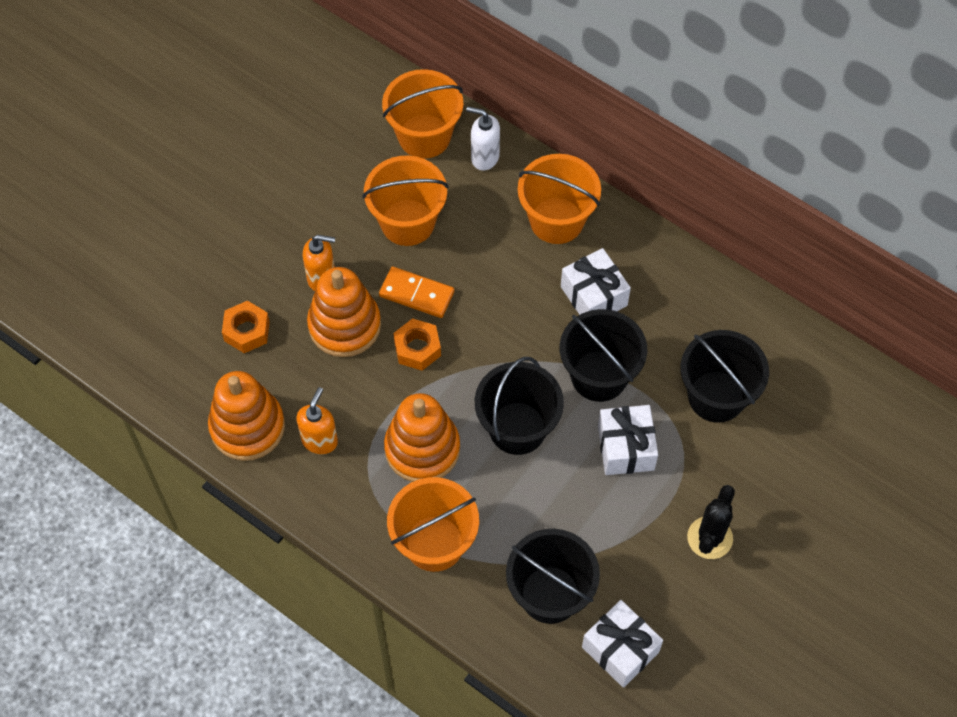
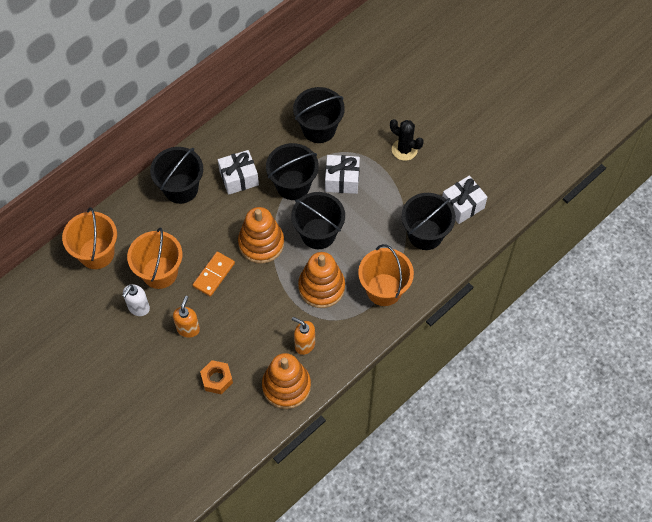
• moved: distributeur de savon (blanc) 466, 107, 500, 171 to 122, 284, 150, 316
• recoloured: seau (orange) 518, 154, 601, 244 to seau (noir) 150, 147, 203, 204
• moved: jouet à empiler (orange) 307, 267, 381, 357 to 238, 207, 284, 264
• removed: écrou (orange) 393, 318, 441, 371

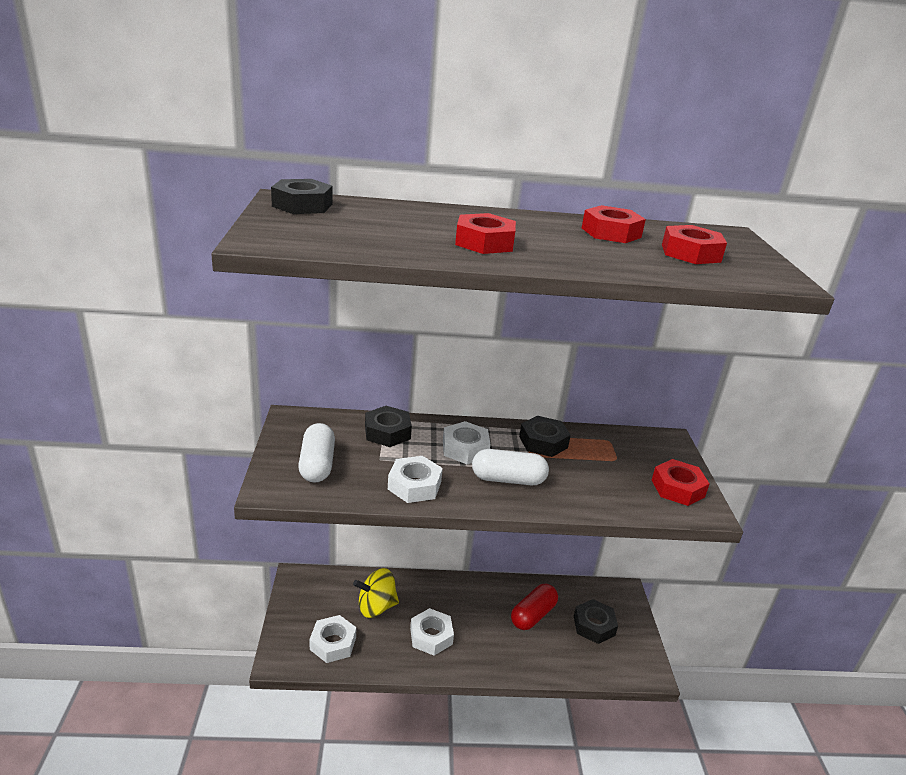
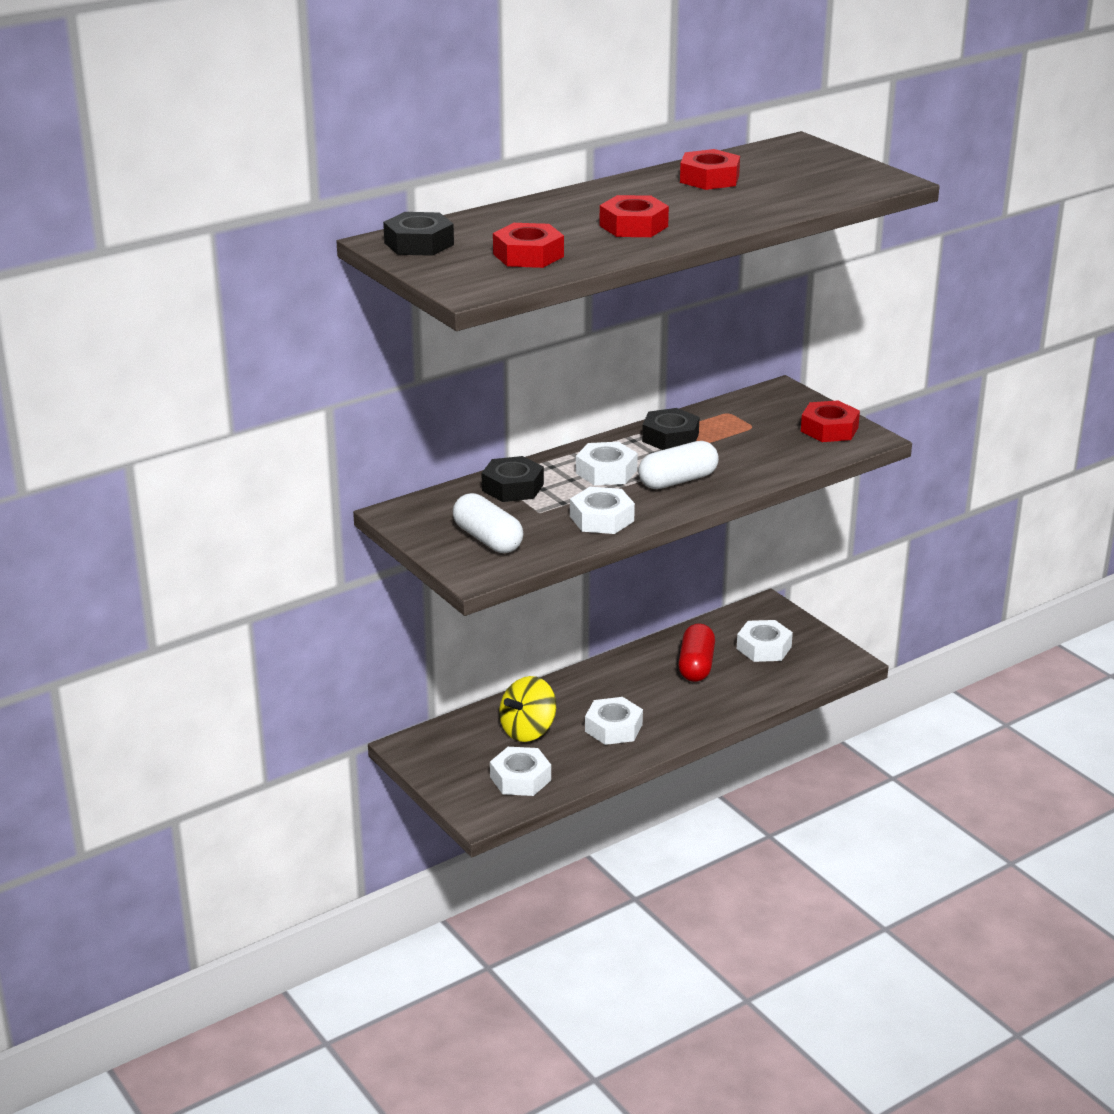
• moved: écrou (rouge) 662, 225, 727, 264 to 493, 223, 564, 268
• recoloured: écrou (noir) 574, 599, 618, 644 to écrou (blanc) 737, 620, 793, 662

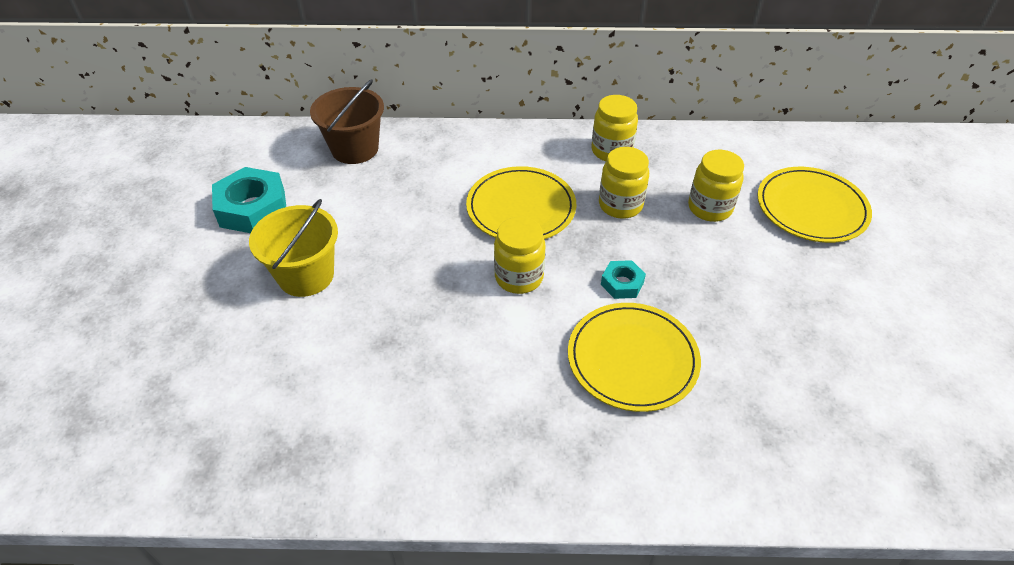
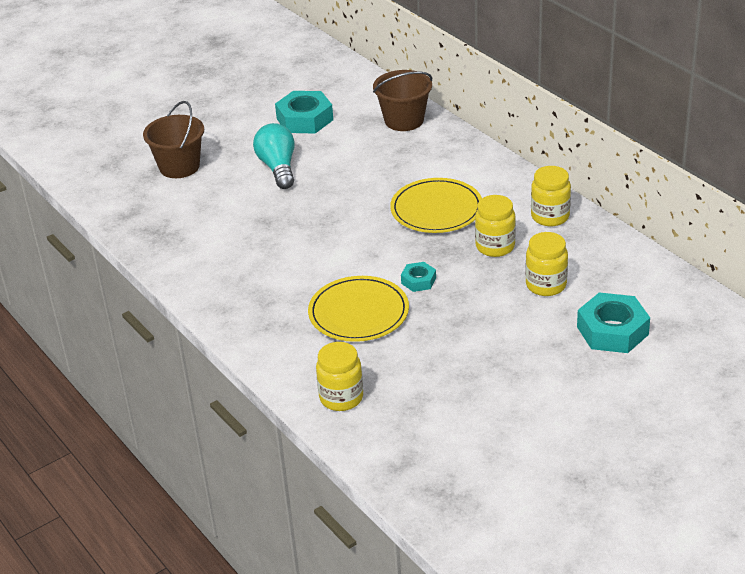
• added: seau (marron) 143, 101, 204, 178
• replaced: seau (jaune) 249, 199, 338, 297 to ampoule (turquoise) 253, 123, 295, 189
• moved: bocal (jaune) 494, 217, 546, 294 to 316, 342, 363, 411
• replaced: assiette (jaune) 757, 167, 872, 243 to écrou (turquoise) 577, 293, 650, 353

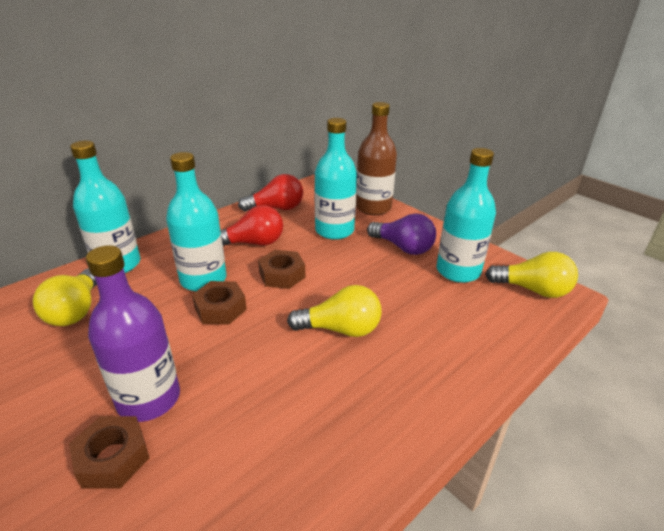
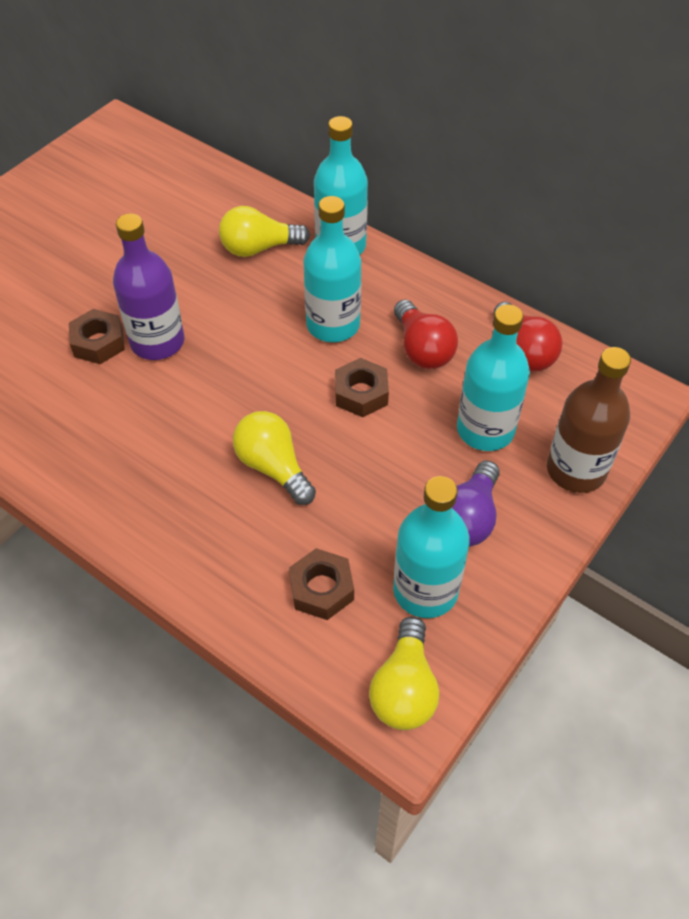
• turned: ampoule (jaune) 287, 285, 382, 337 = 233, 411, 316, 505 150 degrees clockwise
• moved: écrou (marron) 192, 281, 247, 325 to 289, 548, 354, 620

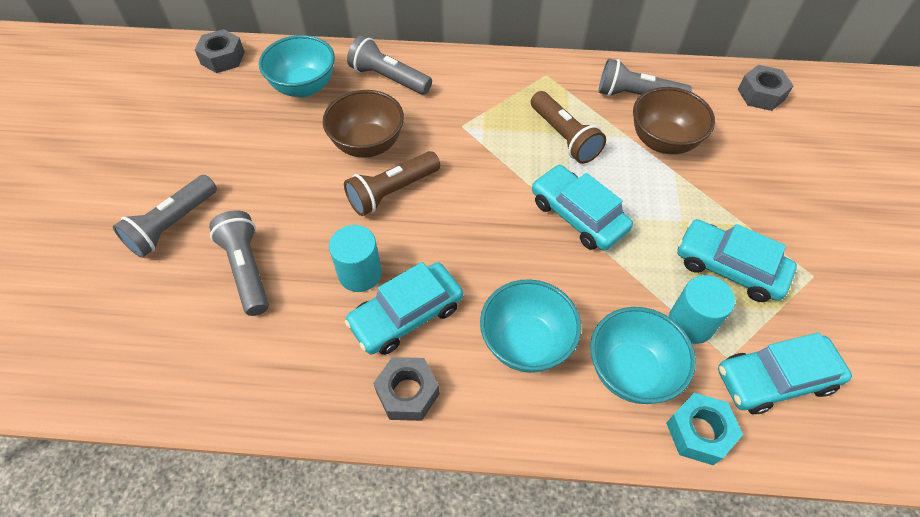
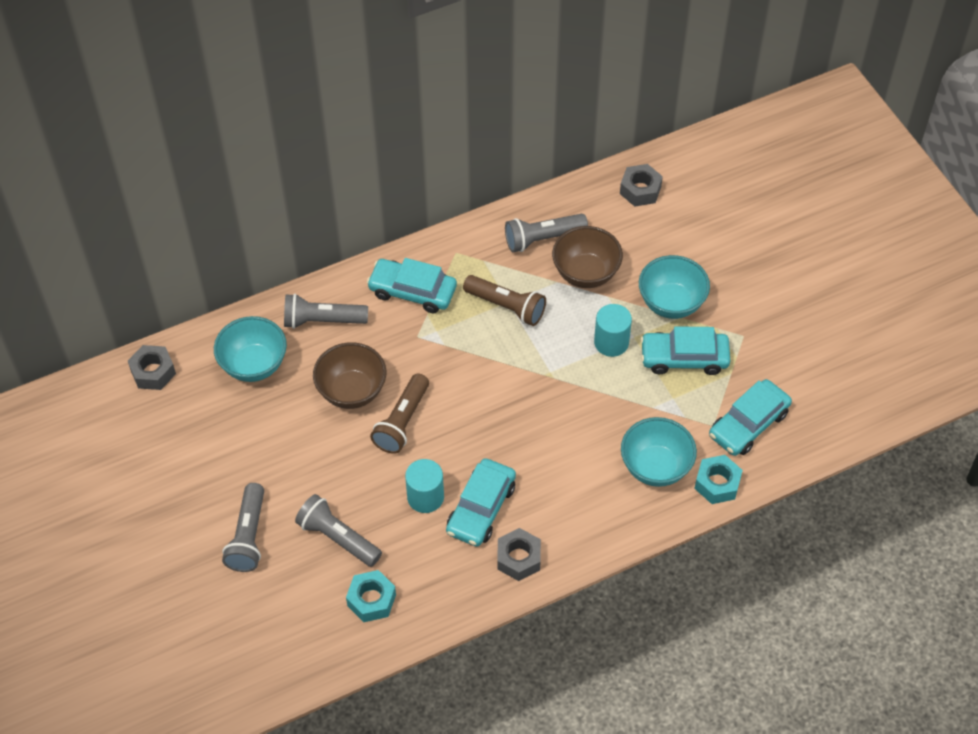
• added: écrou (turquoise) 346, 570, 396, 622
• moved: voiture (turquoise) 532, 165, 633, 251 to 367, 258, 457, 313
• moved: cylindre (turquoise) 668, 275, 735, 344 to 594, 304, 632, 357
• moved: bol (turquoise) 480, 279, 581, 373 to 639, 255, 710, 319

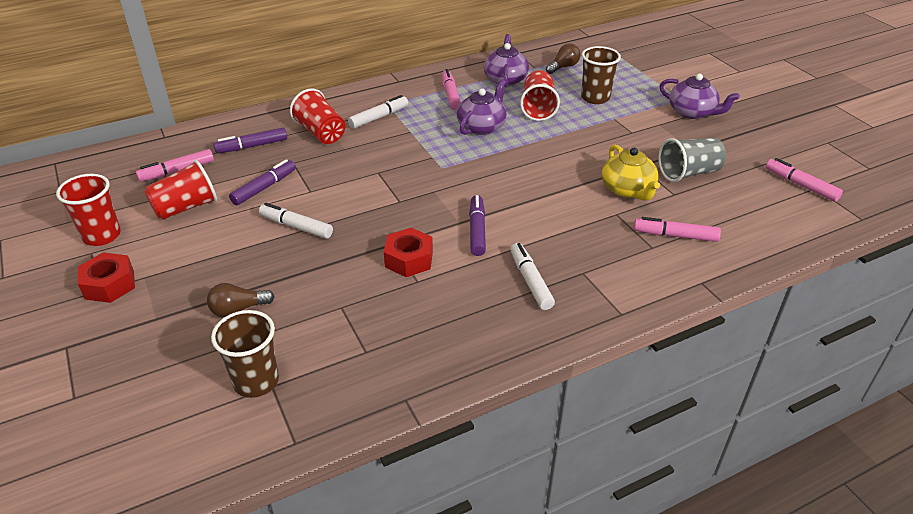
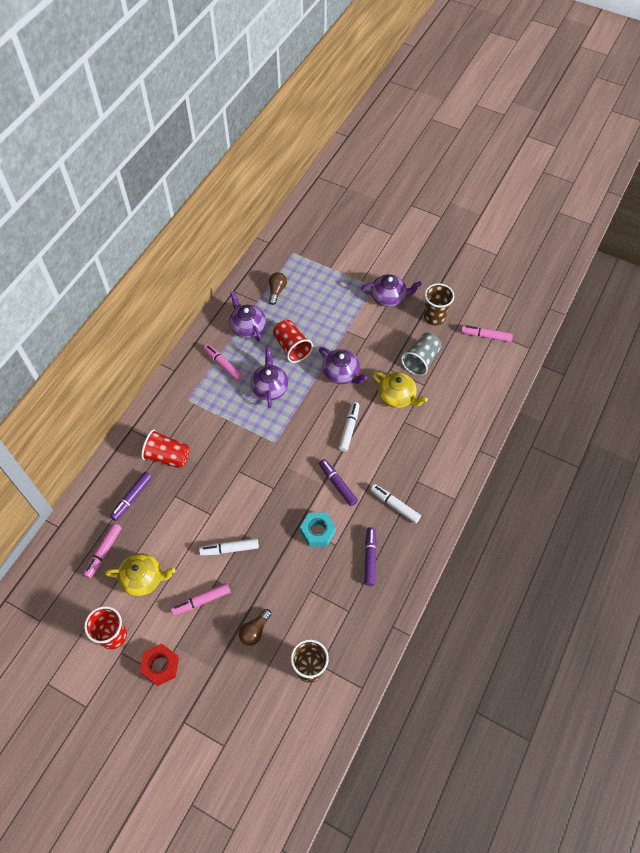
• replaced: gobelet (rouge) 144, 160, 217, 220 to théière (jaune) 105, 553, 176, 596
• moved: feutre (rose) 634, 217, 721, 242 to 170, 583, 231, 615
• recoloured: écrou (rouge) 384, 228, 433, 277 to écrou (turquoise) 300, 512, 336, 547
• added: théière (violet) 319, 347, 368, 384
• moved: feutre (blanc) 348, 95, 408, 129 to 339, 402, 360, 452
• moved: feutre (violet) 229, 159, 296, 205 to 364, 527, 377, 586
• moved: gobelet (marron) 581, 46, 621, 104 to 424, 283, 454, 325

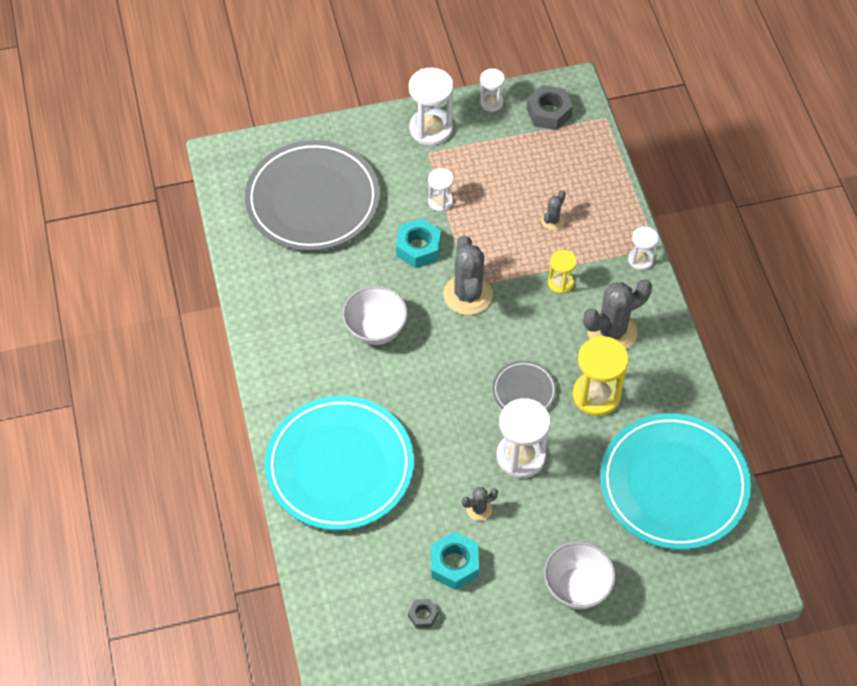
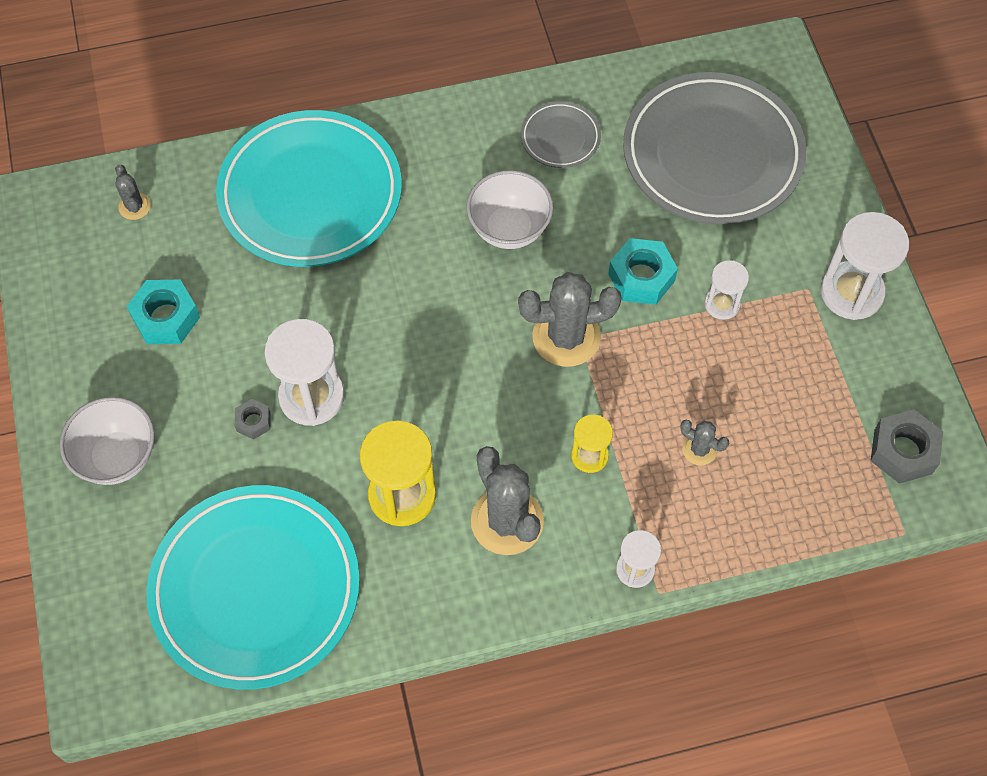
• moved: cactus (gris) 462, 487, 498, 521 to 115, 164, 151, 220
• moved: écrou (gris) 408, 599, 438, 629 to 235, 399, 270, 440
• moved: assiette (gris) 492, 361, 557, 410 to 521, 101, 601, 168
• removed: sablier (blanc) 479, 68, 505, 112

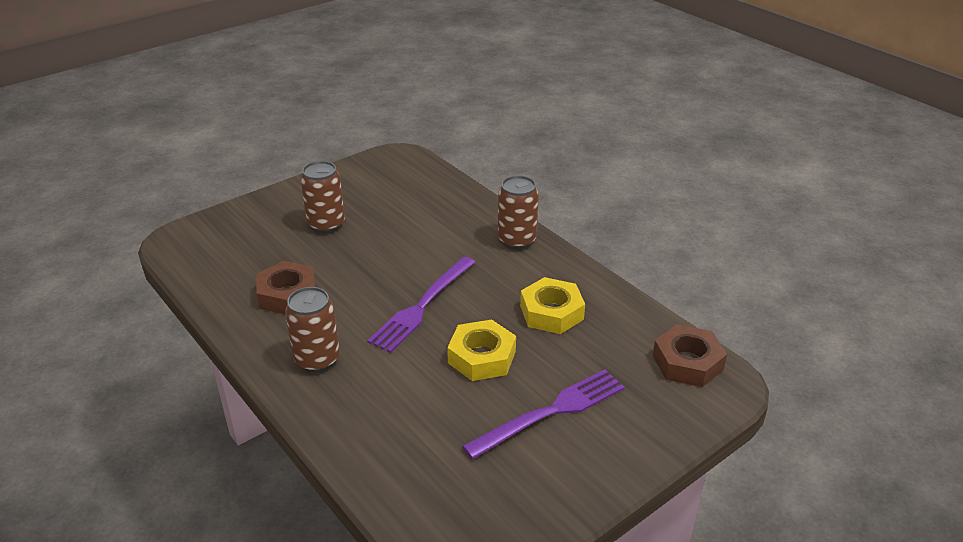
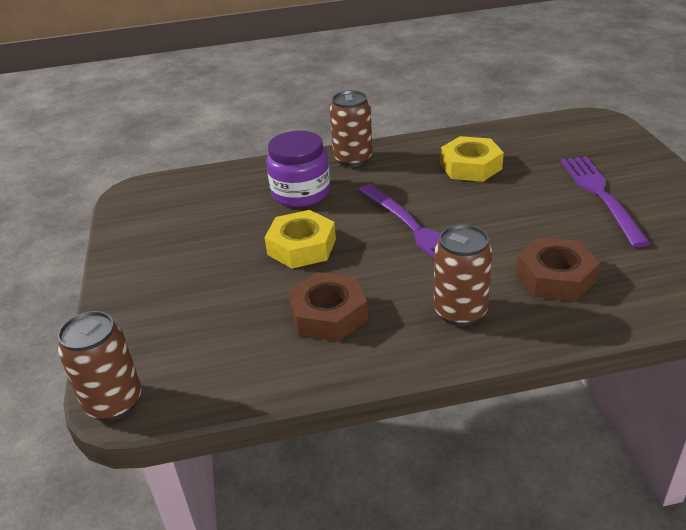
• moved: canette (marron) 301, 161, 345, 233 to 58, 311, 141, 421
• moved: écrou (jaune) 447, 319, 516, 381 to 265, 210, 336, 269
• added: bocal (violet) 266, 131, 330, 207
• moved: écrou (marron) 653, 324, 727, 387 to 516, 237, 600, 301

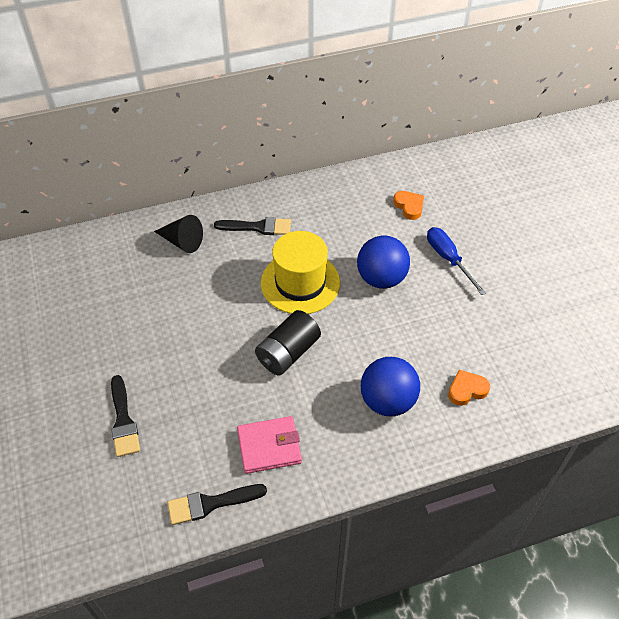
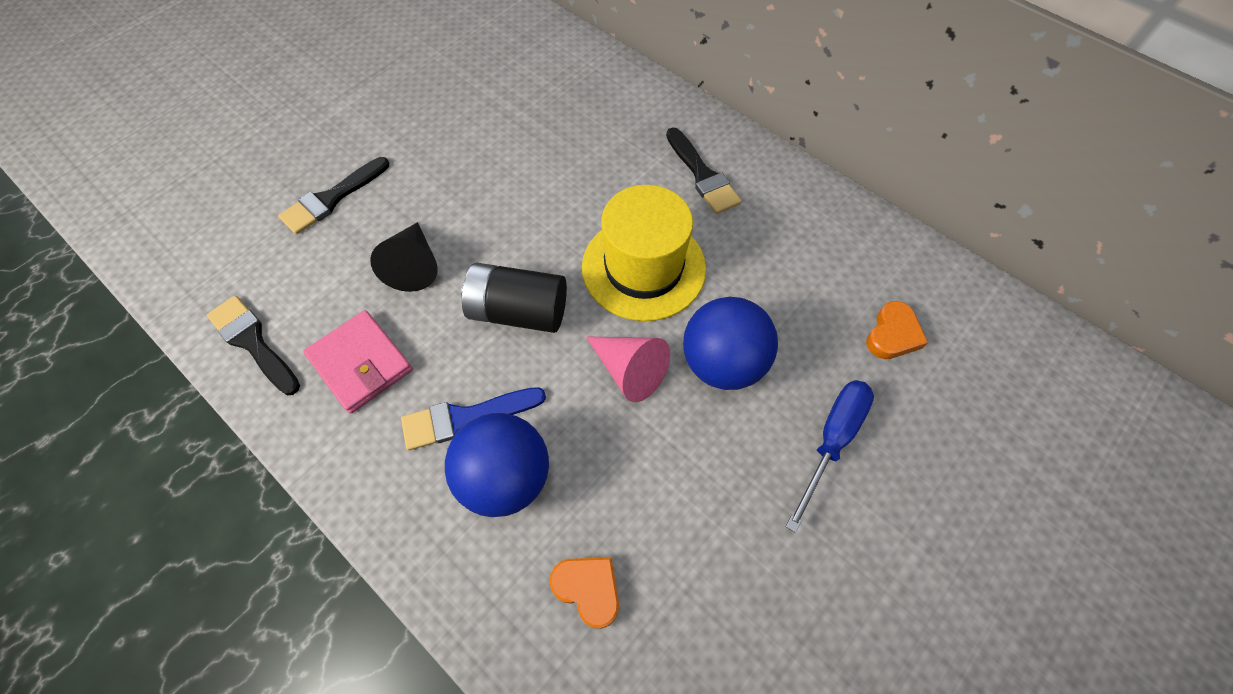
• moved: cône (noir) 154, 215, 203, 253 to 370, 222, 438, 292
• added: pinceau (bleu) 401, 387, 546, 450
• added: cône (rose) 586, 336, 670, 402

